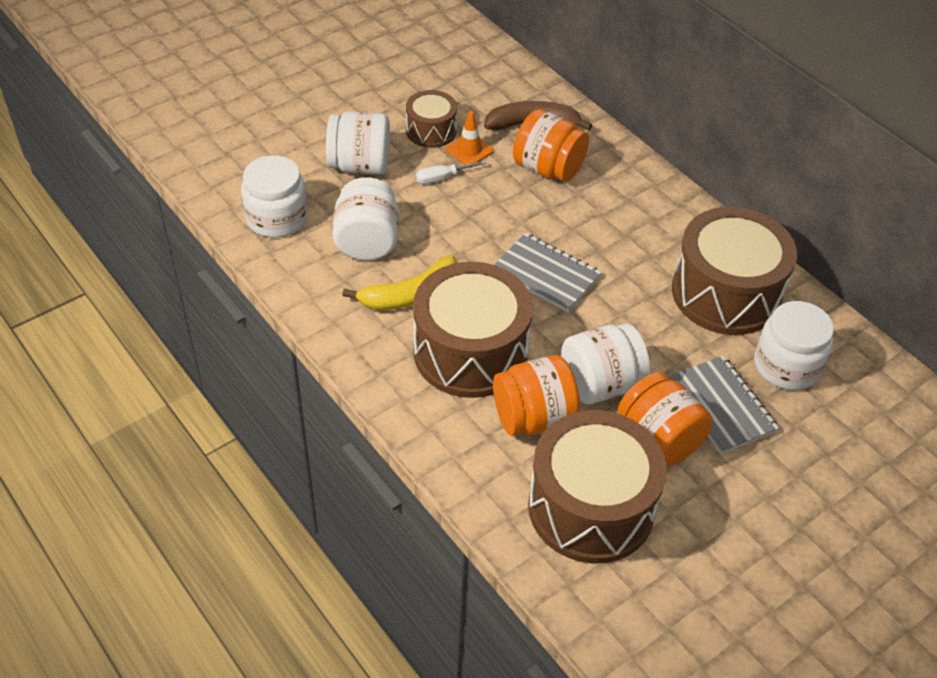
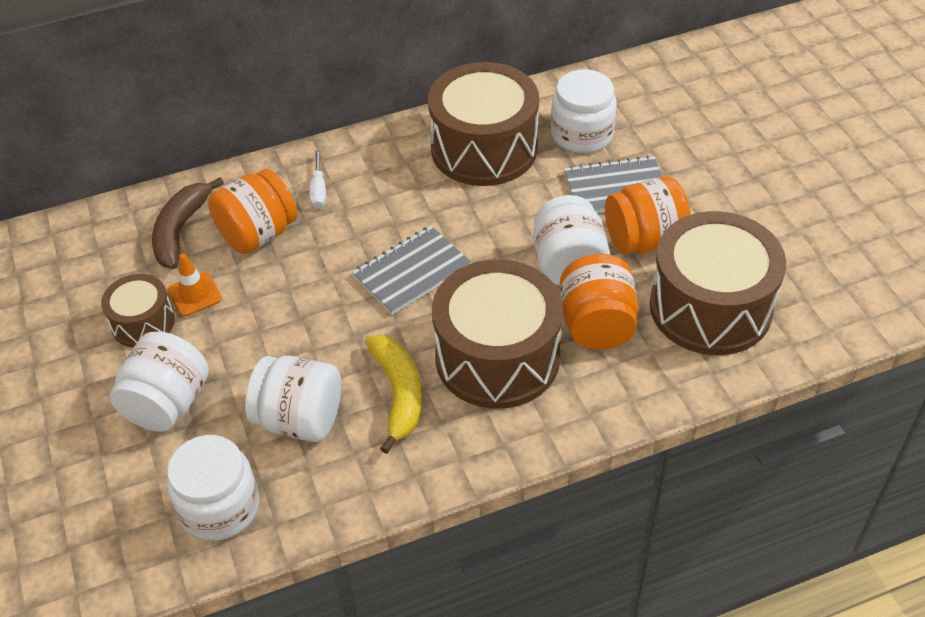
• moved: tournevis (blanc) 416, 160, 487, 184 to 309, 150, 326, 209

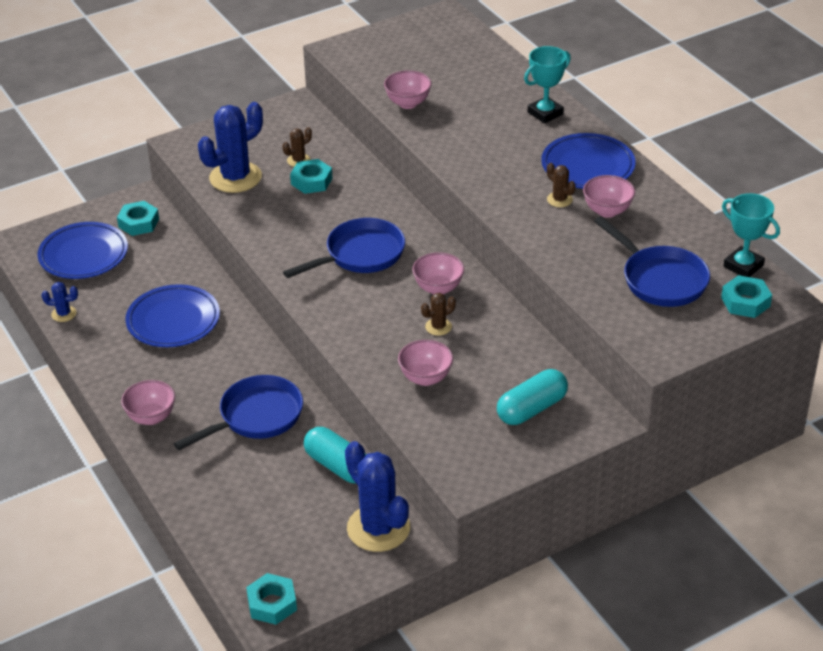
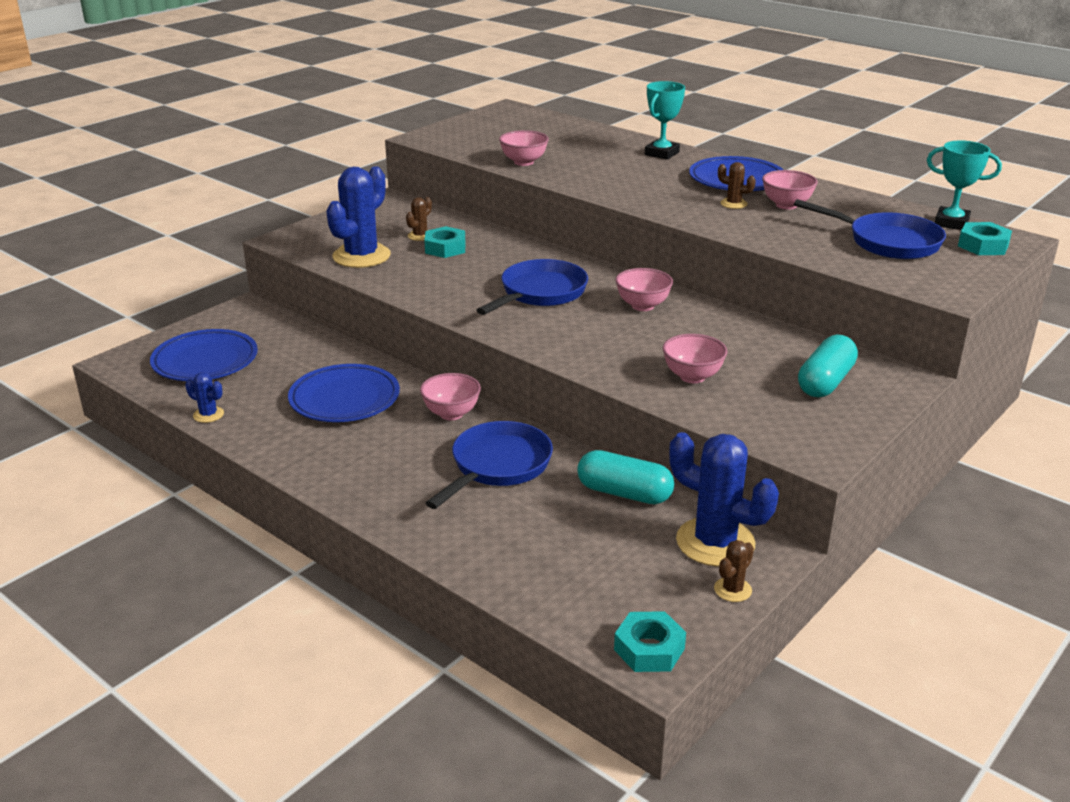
• turned: cactus (bleu) 42, 282, 78, 322 = 185, 372, 224, 423 45 degrees clockwise
• moved: bol (rose) 121, 380, 175, 425 to 420, 373, 481, 420
• moved: cactus (marron) 421, 293, 456, 336 to 714, 540, 754, 602
• removed: écrou (turquoise) 117, 201, 159, 236

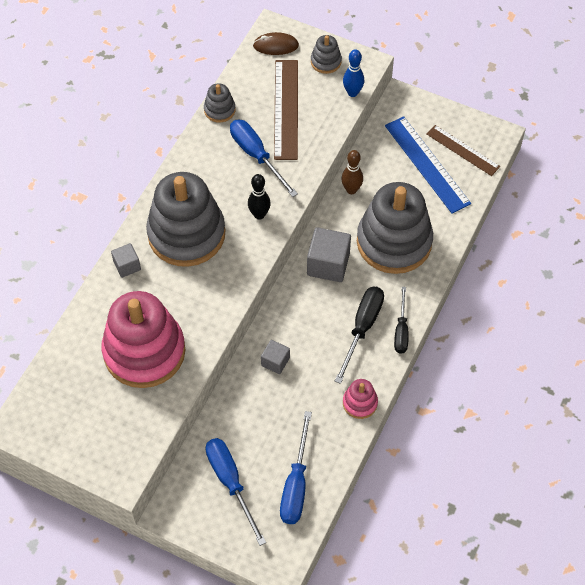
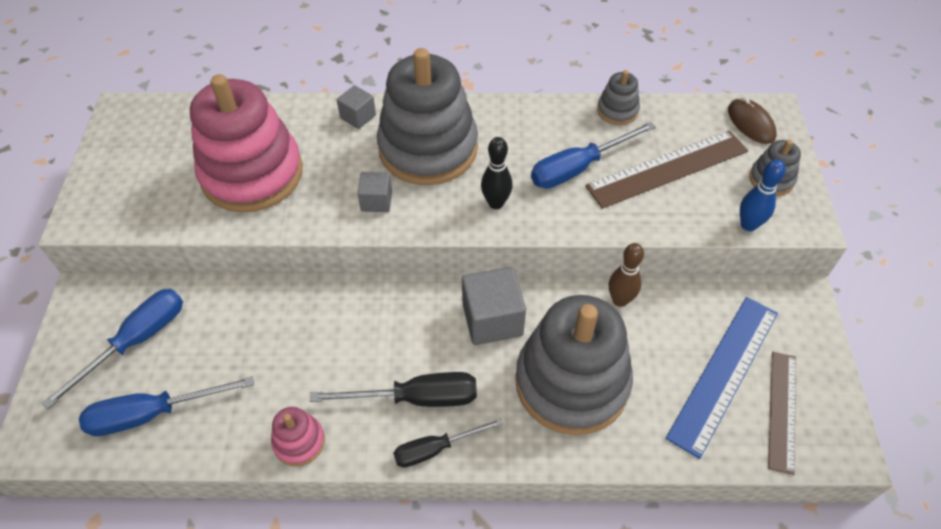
• moved: cube (gris) 261, 340, 290, 374 to 357, 172, 392, 212
• turned: tournevis (bleu) 230, 120, 298, 197 = 531, 122, 656, 189 150 degrees counterclockwise

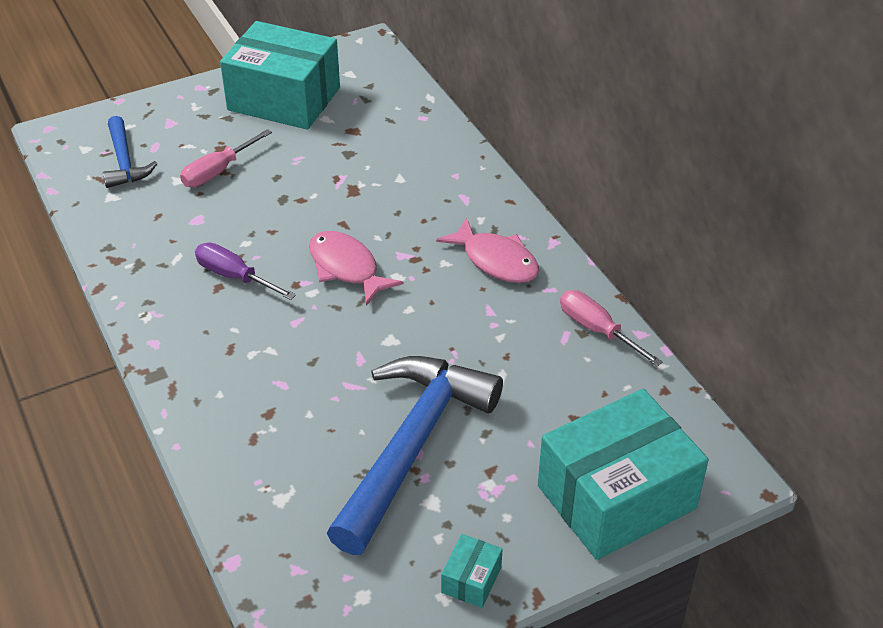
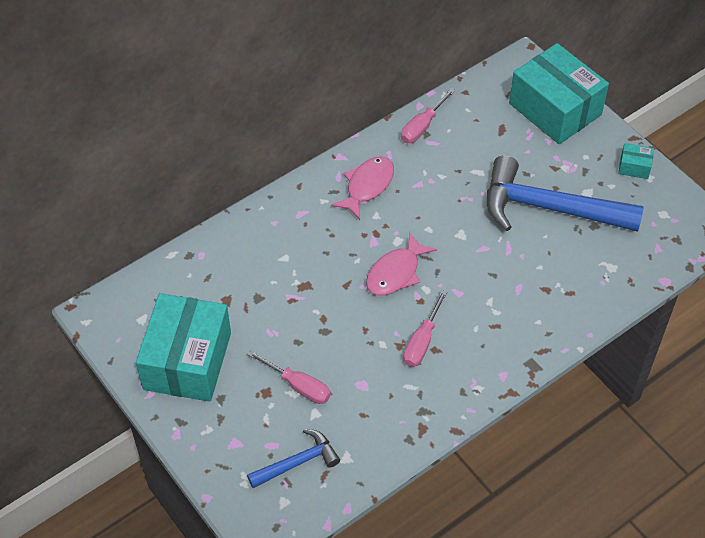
• recoloured: tournevis (violet) 195, 243, 296, 300 to tournevis (rose) 403, 290, 447, 367

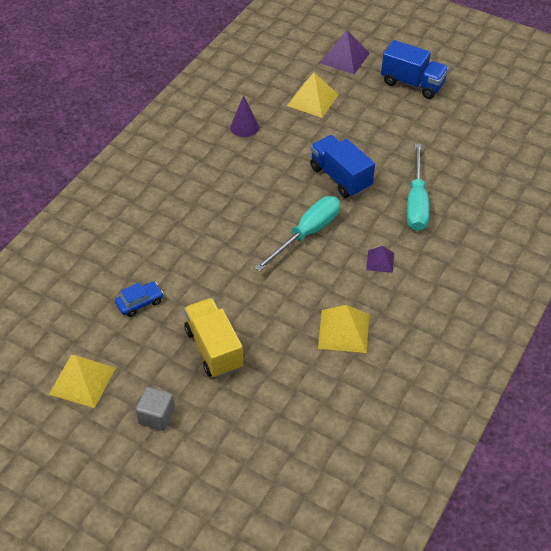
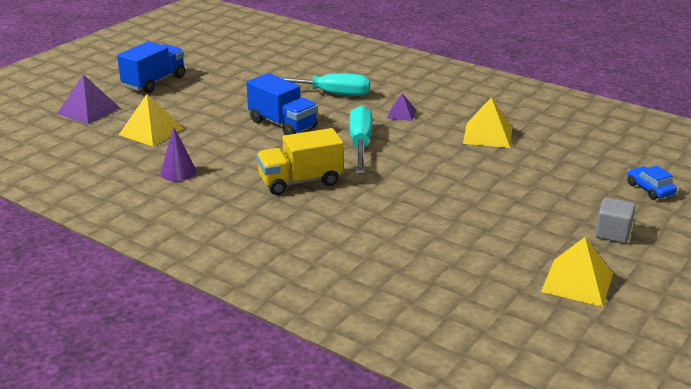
• turned: camion (bleu) 310, 135, 375, 198 = 246, 73, 318, 135 105 degrees counterclockwise
• moved: camion (jaune) 184, 298, 243, 378 to 256, 128, 344, 195
• turned: tournevis (turquoise) 254, 196, 340, 272 = 349, 106, 373, 174 45 degrees clockwise
• moved: voiture (bleu) 115, 282, 163, 317 to 627, 166, 677, 200

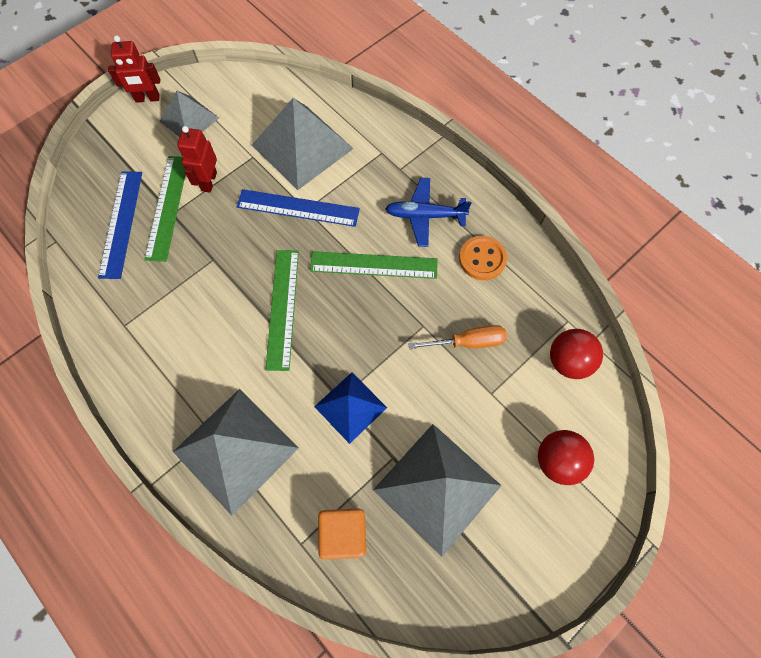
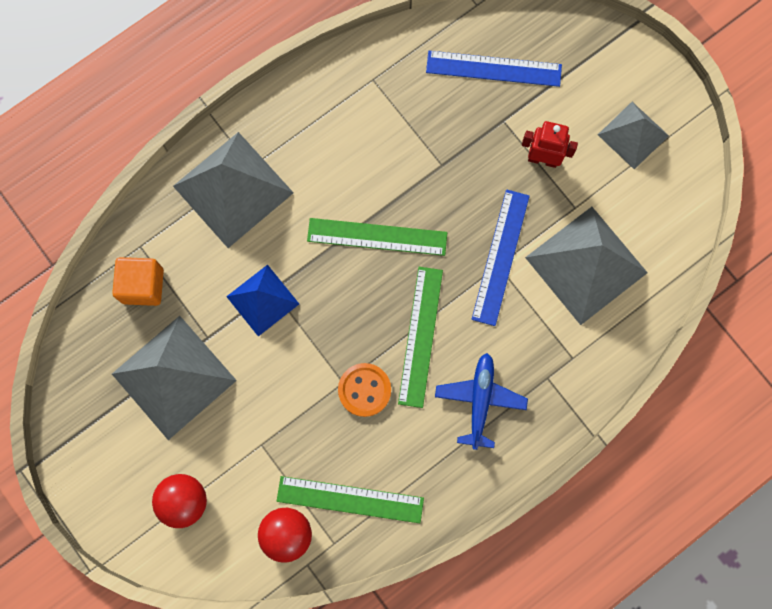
• moved: règle (vert) 144, 156, 186, 262 to 277, 476, 424, 523
• moved: bouton (orange) 459, 236, 507, 280 to 338, 363, 391, 417
• removed: robot (rouge) 108, 35, 160, 103
• removed: tournevis (orange) 408, 325, 507, 349

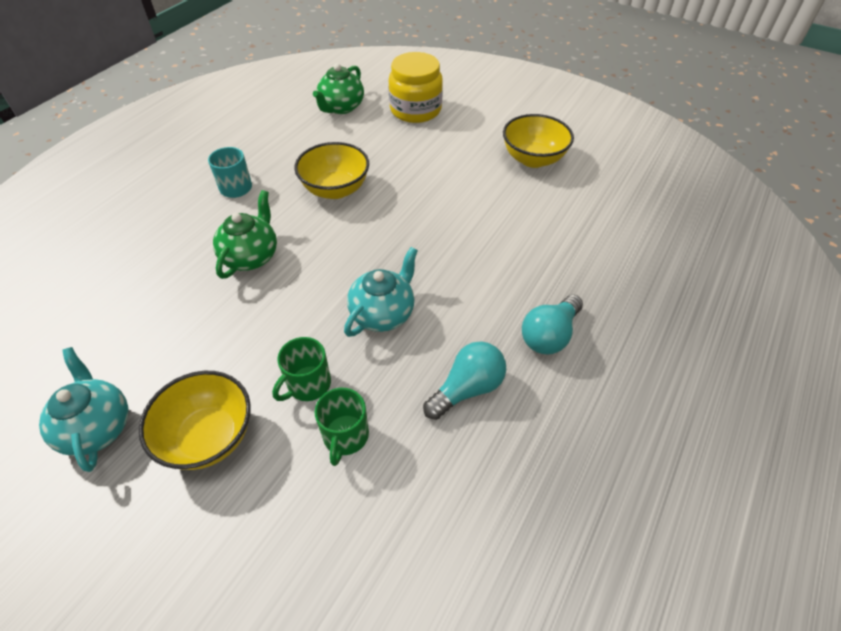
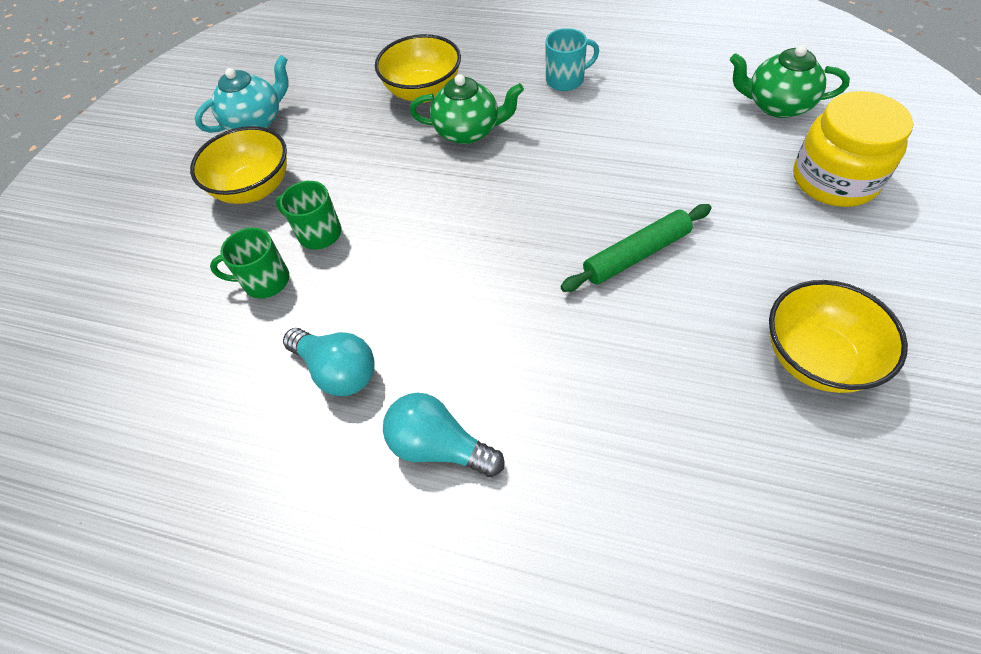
• moved: bol (jaune) 294, 142, 369, 199 to 375, 34, 461, 103
• added: rouleau à pâtisserie (vert) 560, 204, 712, 292
• removed: théière (turquoise) 344, 247, 418, 337

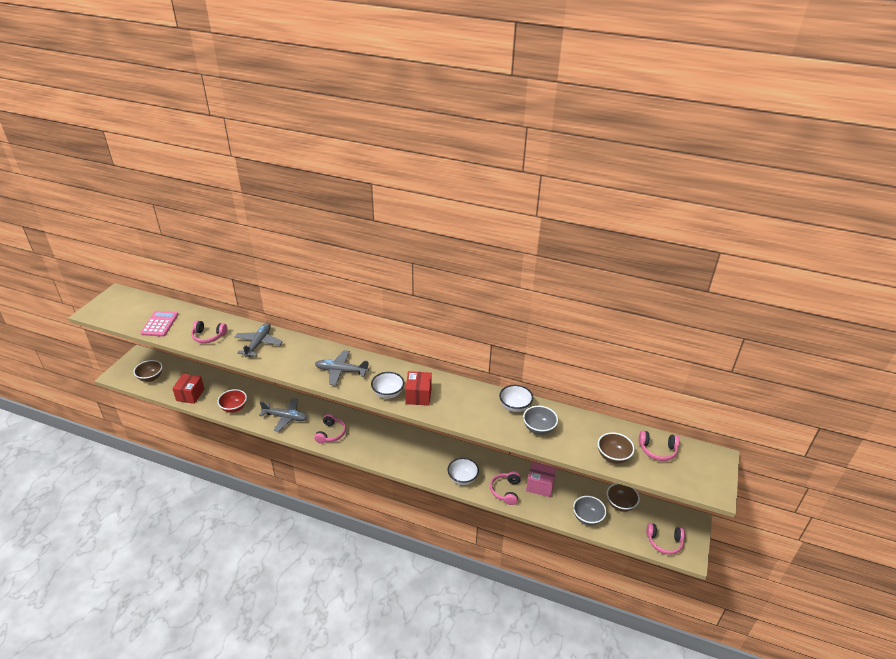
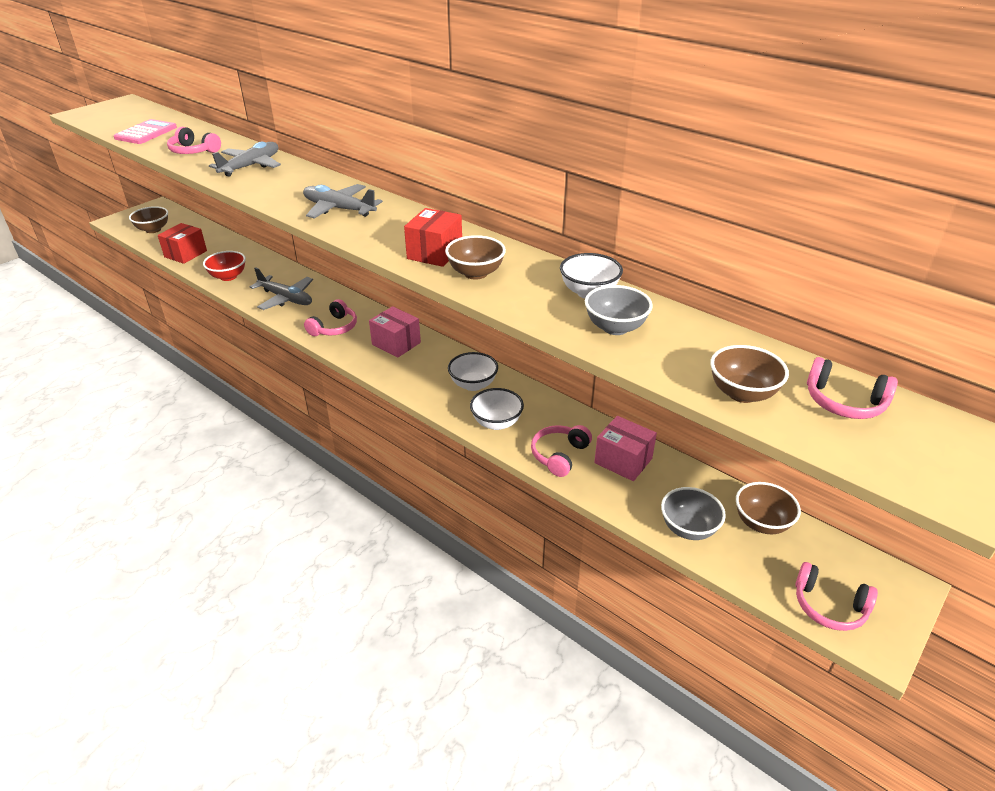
• added: boîte (rose) 369, 306, 421, 358
• added: bol (marron) 445, 235, 506, 280
• moved: bol (blanc) 371, 372, 404, 399 to 448, 352, 498, 391

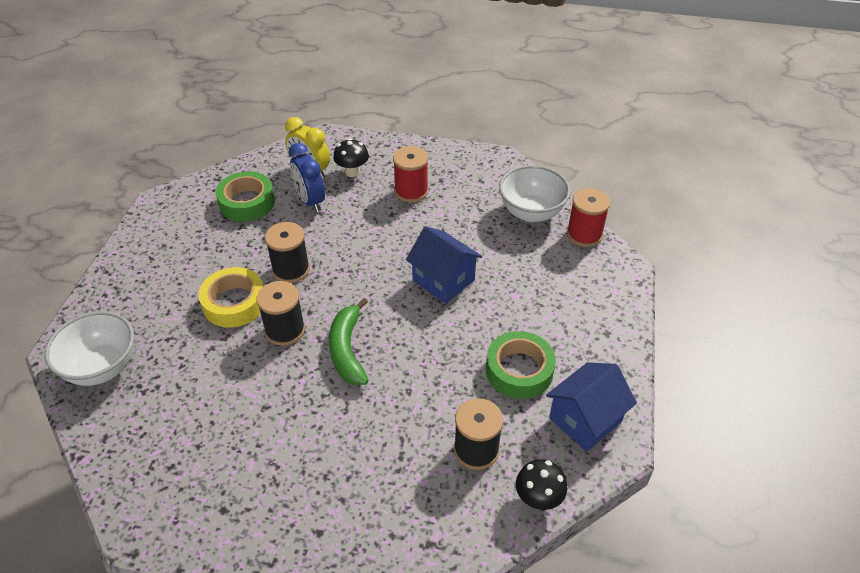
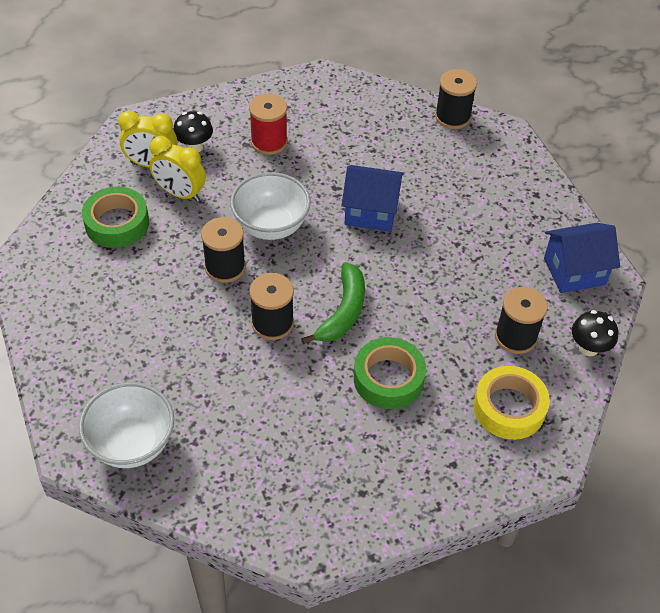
• recoloured: réveil (bleu) 289, 143, 325, 212 to réveil (jaune) 149, 136, 206, 202
• moved: bol (blanc) 499, 165, 570, 222 to 230, 172, 311, 240
• turned: banane (vert) 329, 298, 368, 385 = 301, 262, 365, 345 120 degrees counterclockwise
• moved: ruban adhésif (vert) 486, 331, 556, 399 to 354, 337, 426, 409
• recoloured: bobine (rouge) 567, 188, 611, 247 to bobine (noir) 435, 69, 477, 129
• moved: ruban adhésif (jaune) 198, 267, 263, 328 to 474, 366, 550, 440
• turned: maison (bleu) 546, 362, 637, 452 = 544, 223, 620, 293 60 degrees clockwise

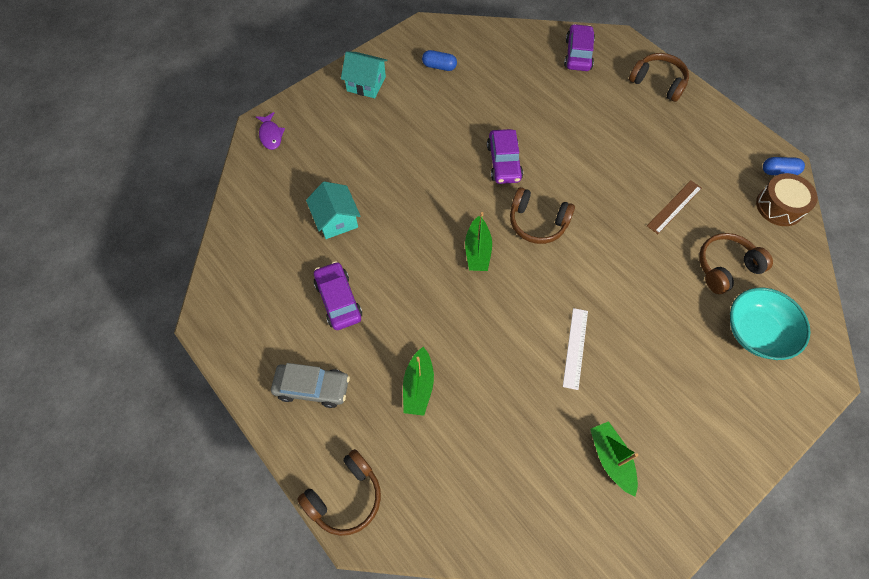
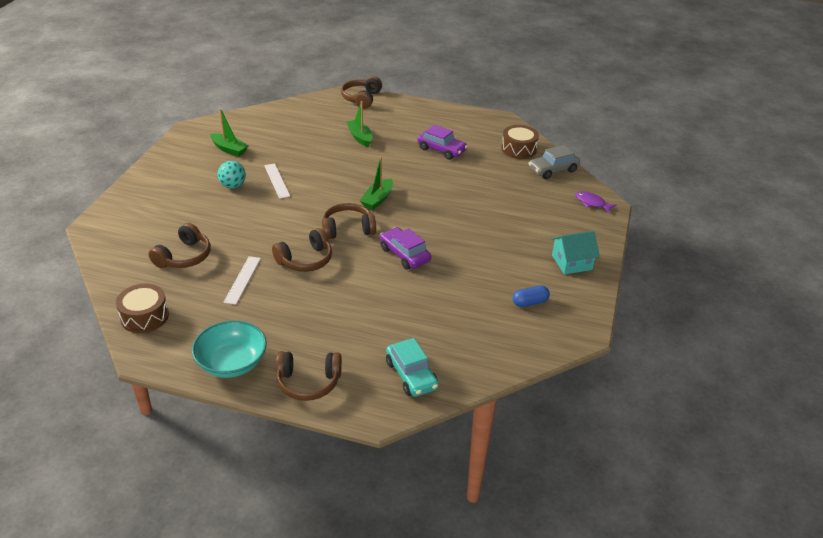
• moved: bol (turquoise) 730, 288, 811, 360 to 192, 320, 267, 378
• added: balle (turquoise) 217, 161, 246, 188
• recoloured: règle (marron) 647, 181, 702, 234 to règle (blanc) 223, 256, 261, 305
• added: casque audio (marron) 272, 228, 332, 272
• turned: bateau (vert) 465, 212, 492, 271 = 360, 156, 393, 210 120 degrees counterclockwise
• recoloured: voiture (violet) 564, 24, 595, 71 to voiture (turquoise) 386, 338, 439, 397
• added: tambour (marron) 501, 125, 539, 159
• moved: voiture (gris) 271, 363, 350, 408 to 528, 145, 580, 179
• removed: maison (turquoise) 306, 181, 360, 239
• removed: gélule (bleu) 763, 157, 805, 175

